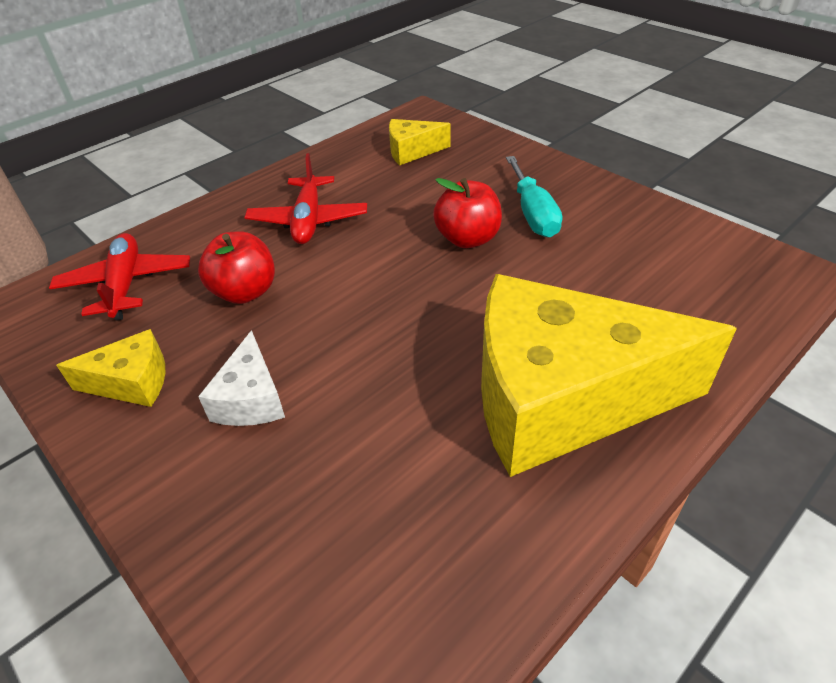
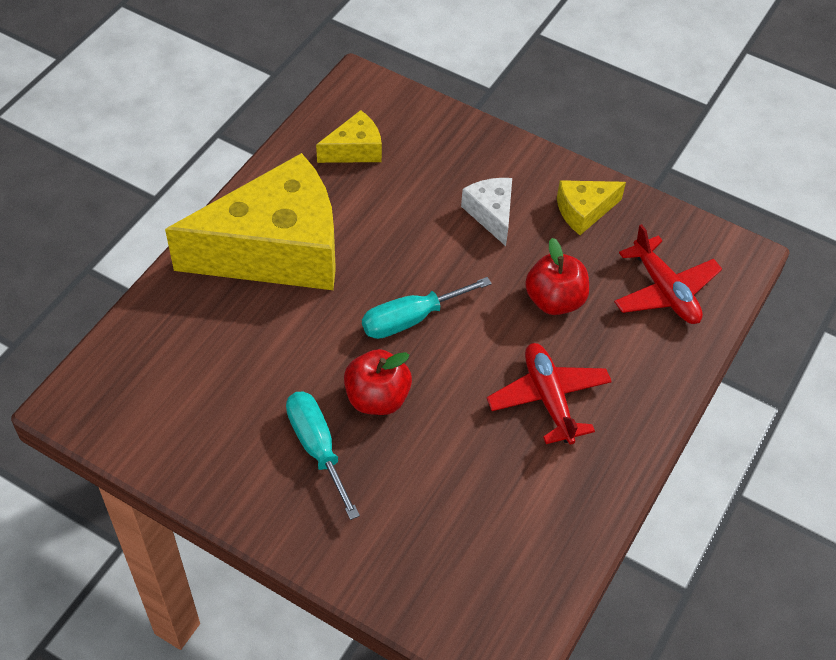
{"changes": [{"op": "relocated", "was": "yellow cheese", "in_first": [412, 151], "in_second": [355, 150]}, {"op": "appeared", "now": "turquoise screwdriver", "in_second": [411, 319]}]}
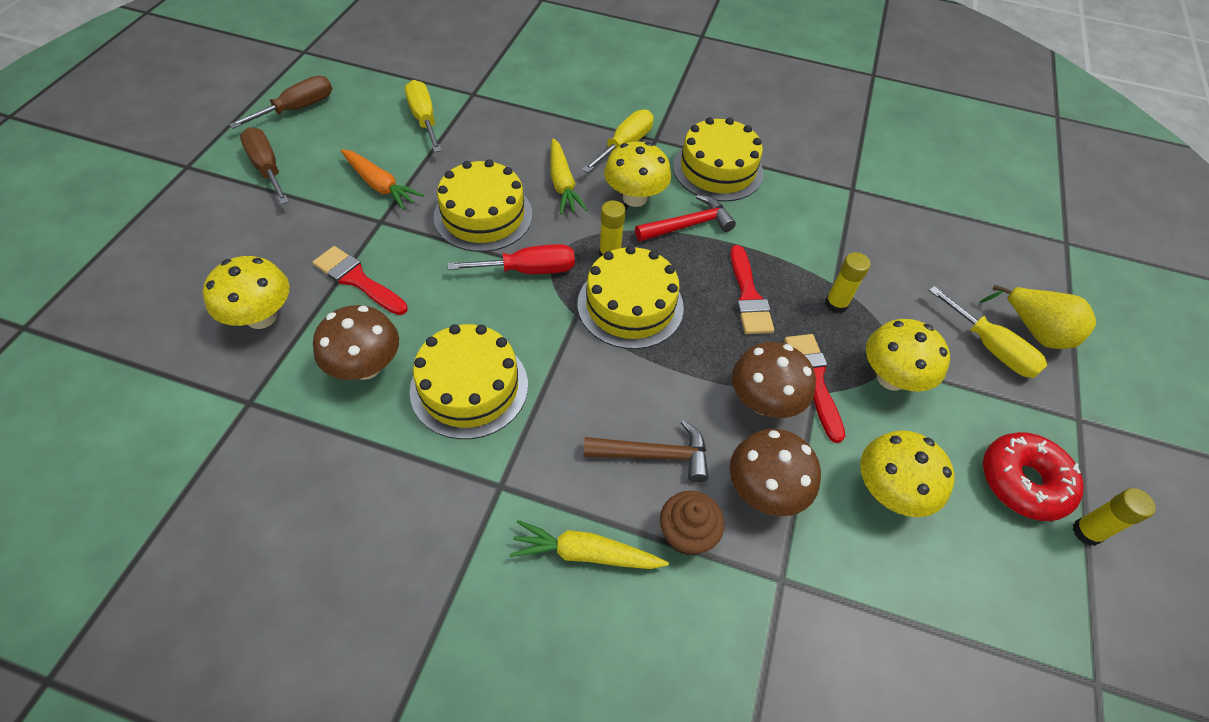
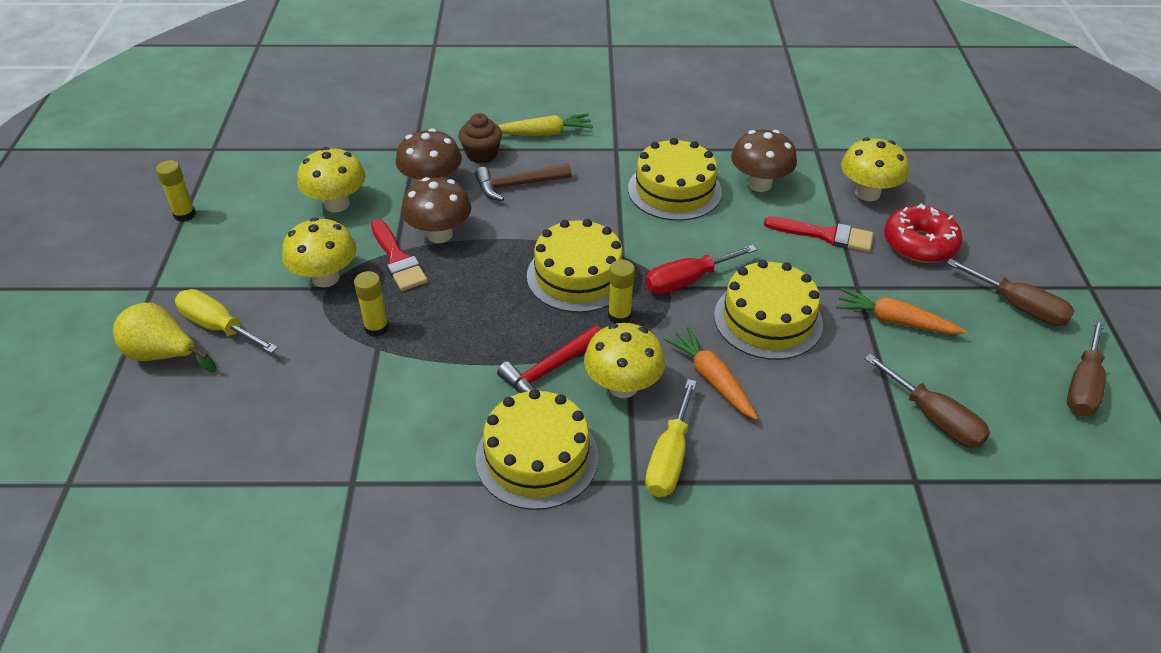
{"changes": [{"op": "colour", "was": "yellow screwdriver", "now": "brown screwdriver", "in_first": [424, 119], "in_second": [934, 418]}, {"op": "colour", "was": "yellow carrot", "now": "orange carrot", "in_first": [562, 184], "in_second": [712, 379]}, {"op": "missing", "was": "red brush", "in_first": [748, 296]}, {"op": "relocated", "was": "red donut", "in_first": [1023, 482], "in_second": [919, 244]}]}
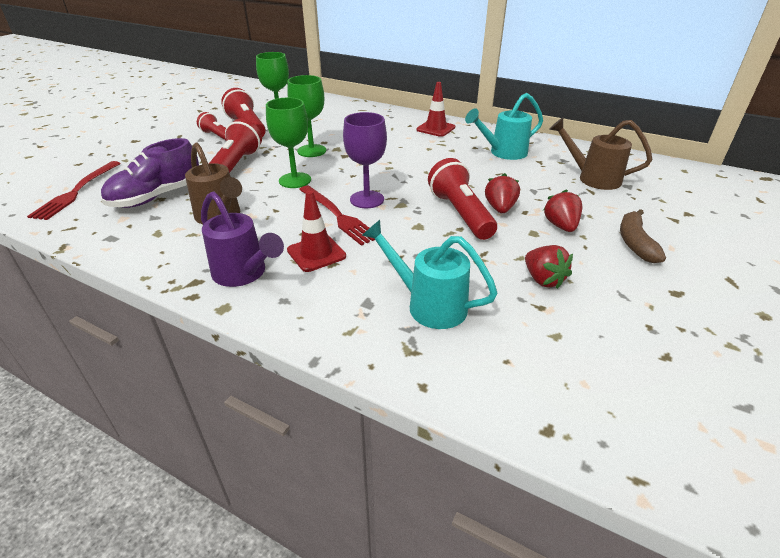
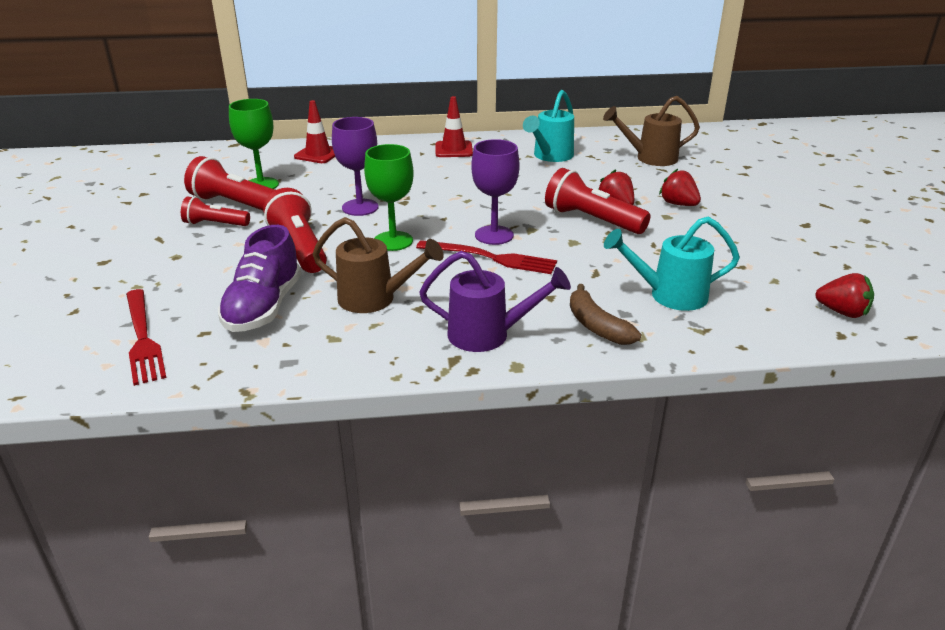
{"changes": [{"op": "colour", "was": "green goblet", "now": "purple goblet", "in_first": [311, 151], "in_second": [360, 207]}, {"op": "relocated", "was": "red traffic cone", "in_first": [316, 253], "in_second": [318, 154]}, {"op": "relocated", "was": "brown banana", "in_first": [635, 243], "in_second": [597, 326]}, {"op": "relocated", "was": "red strawberry", "in_first": [543, 279], "in_second": [842, 312]}]}
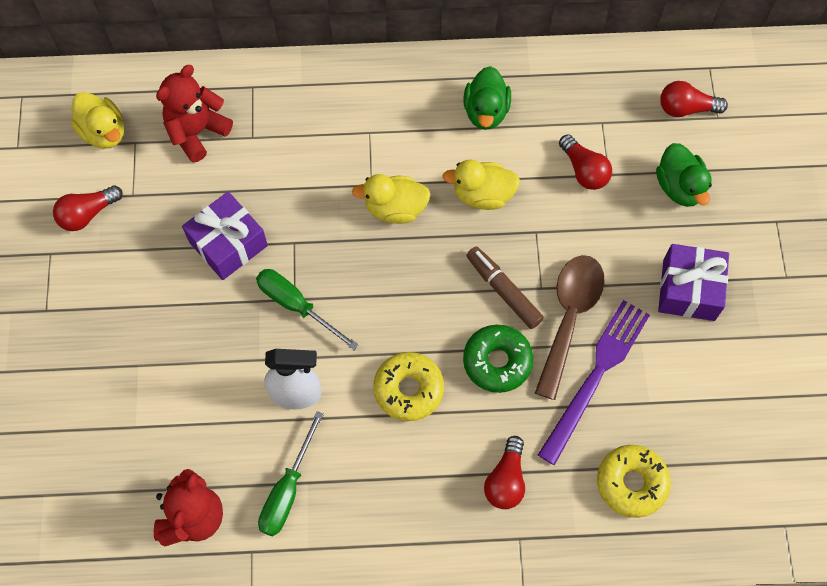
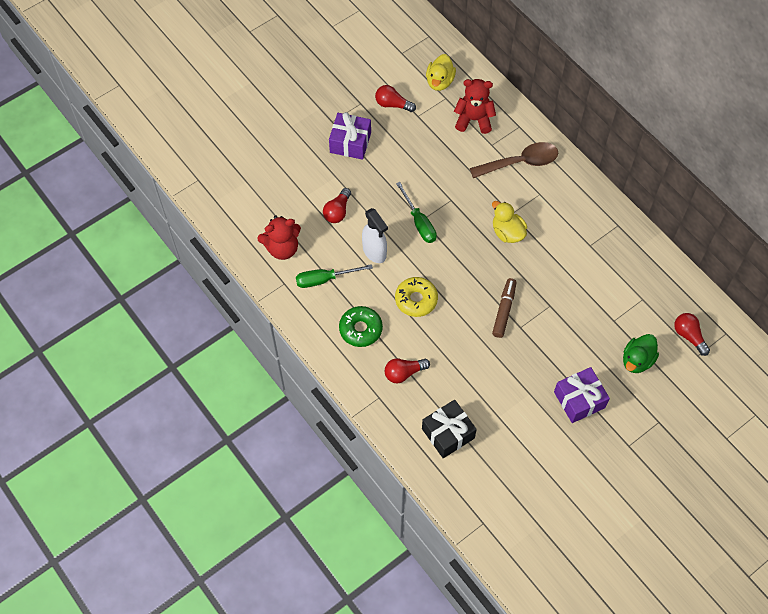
{"changes": [{"op": "missing", "was": "green duck", "in_first": [486, 111]}, {"op": "relocated", "was": "red light bulb", "in_first": [584, 170], "in_second": [337, 211]}, {"op": "missing", "was": "yellow duck", "in_first": [482, 195]}, {"op": "relocated", "was": "purple gift", "in_first": [228, 244], "in_second": [350, 142]}, {"op": "relocated", "was": "brown spoon", "in_first": [569, 317], "in_second": [520, 162]}, {"op": "spun", "was": "green screwdriver", "in_first": [296, 305], "in_second": [419, 222], "clockwise": 150}, {"op": "missing", "was": "purple fork", "in_first": [595, 376]}, {"op": "relocated", "was": "green donut", "in_first": [497, 361], "in_second": [360, 329]}, {"op": "exchanged", "was": "yellow donut", "now": "black gift", "in_first": [631, 483], "in_second": [448, 433]}]}
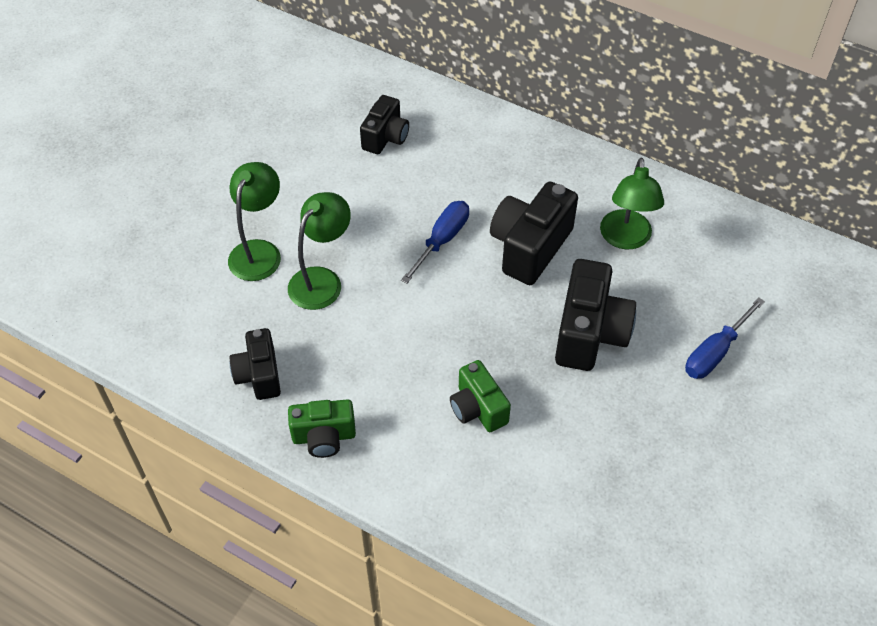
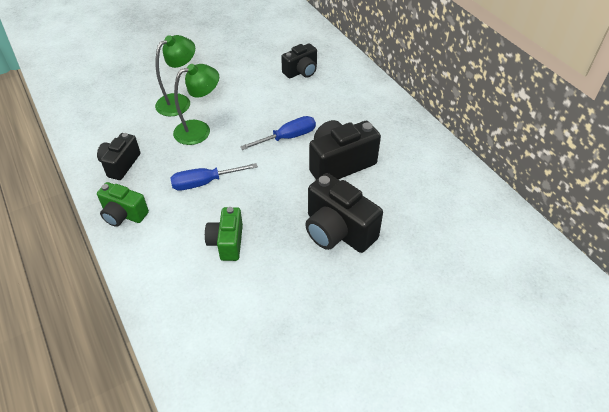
{"changes": [{"op": "missing", "was": "green lamp", "in_first": [625, 239]}, {"op": "spun", "was": "black camera", "in_first": [589, 333], "in_second": [337, 231], "clockwise": 90}, {"op": "relocated", "was": "blue screwdriver", "in_first": [715, 352], "in_second": [205, 182]}]}
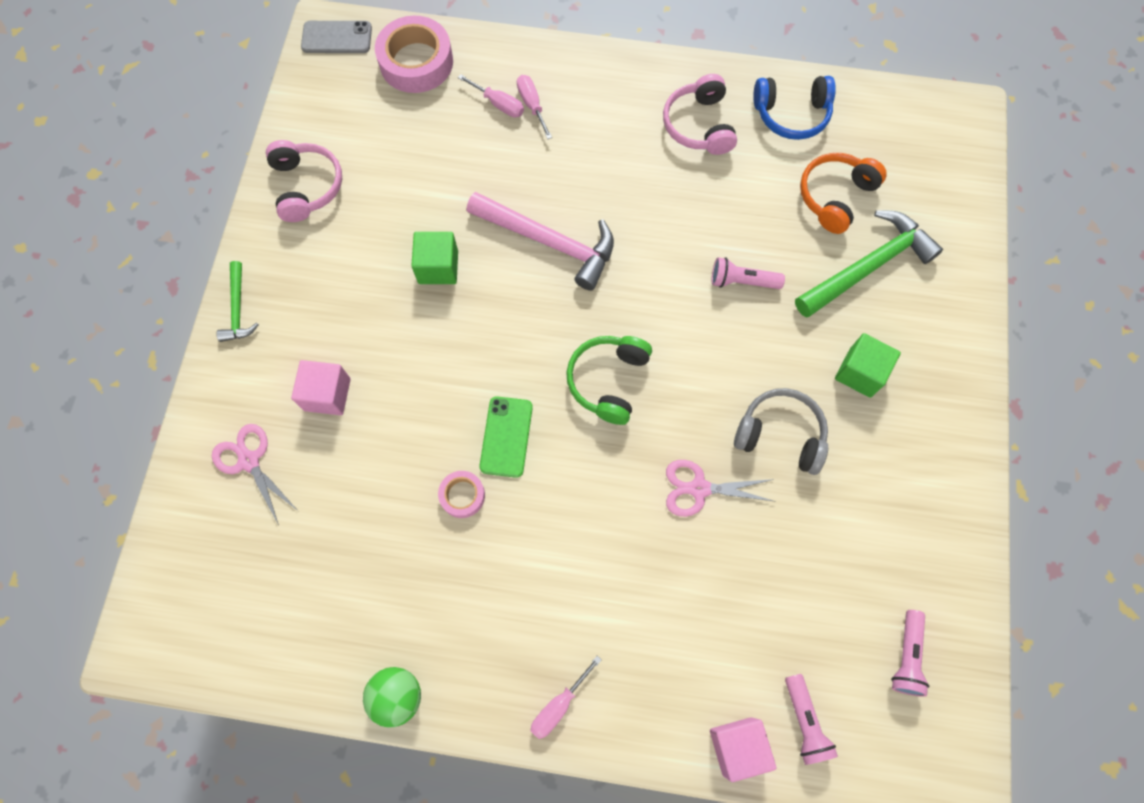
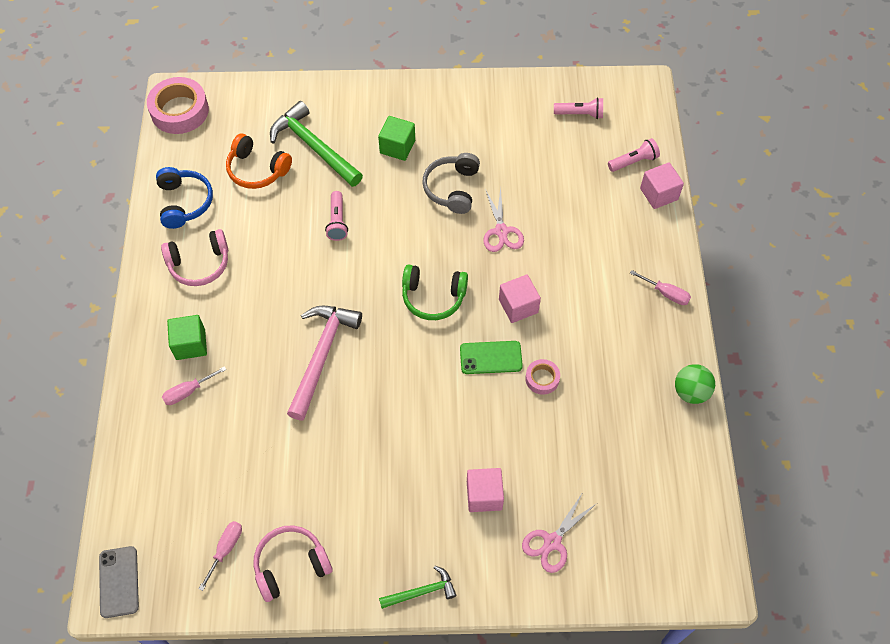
{"changes": [{"op": "relocated", "was": "pink tape", "in_first": [416, 62], "in_second": [180, 111]}, {"op": "relocated", "was": "pink screwdriver", "in_first": [499, 104], "in_second": [226, 549]}, {"op": "relocated", "was": "green cube", "in_first": [438, 267], "in_second": [190, 344]}, {"op": "appeared", "now": "pink cube", "in_second": [518, 306]}]}
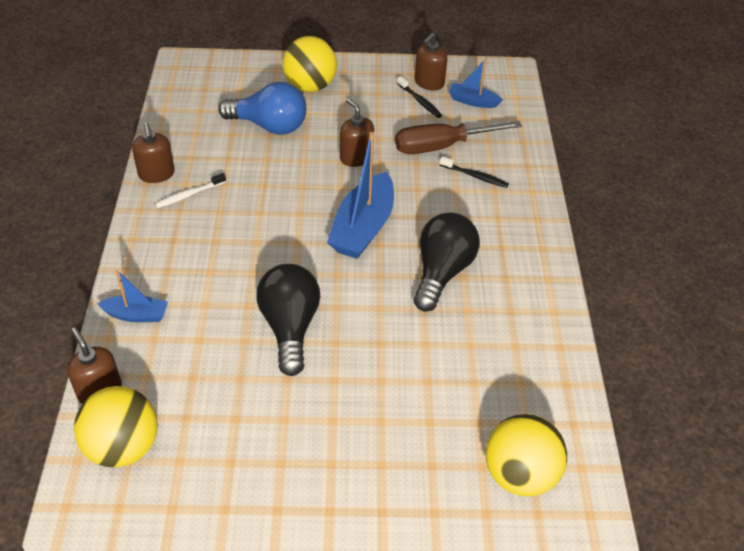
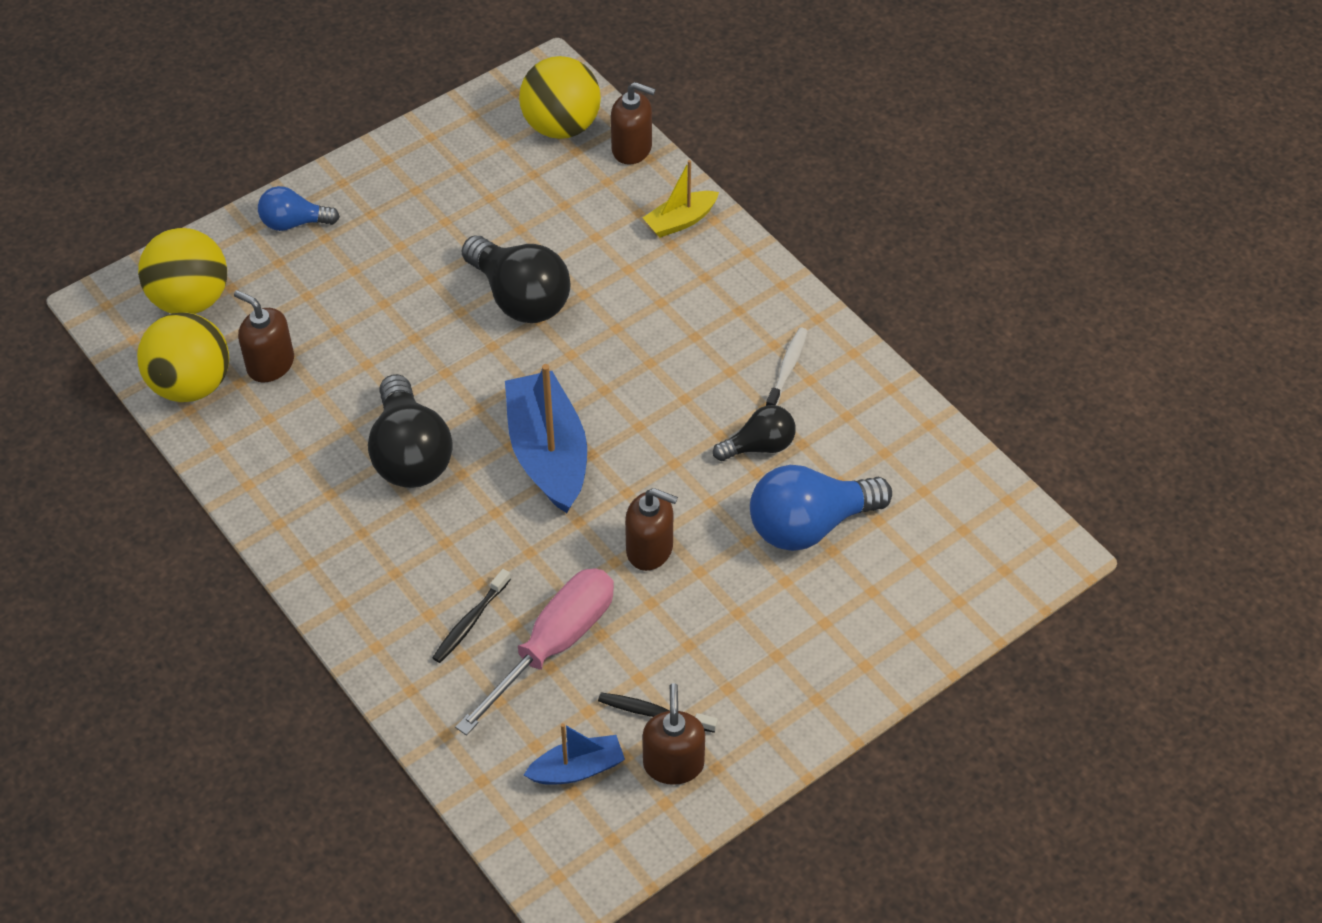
{"changes": [{"op": "relocated", "was": "yellow ball", "in_first": [310, 86], "in_second": [191, 385]}, {"op": "colour", "was": "brown screwdriver", "now": "pink screwdriver", "in_first": [442, 146], "in_second": [553, 645]}, {"op": "relocated", "was": "brown soap dispenser", "in_first": [156, 174], "in_second": [270, 364]}, {"op": "spun", "was": "black toothbrush", "in_first": [475, 176], "in_second": [470, 622], "clockwise": -45}, {"op": "colour", "was": "blue boat", "now": "yellow boat", "in_first": [136, 315], "in_second": [680, 221]}, {"op": "appeared", "now": "blue light bulb", "in_second": [294, 223]}, {"op": "appeared", "now": "black light bulb", "in_second": [759, 446]}]}
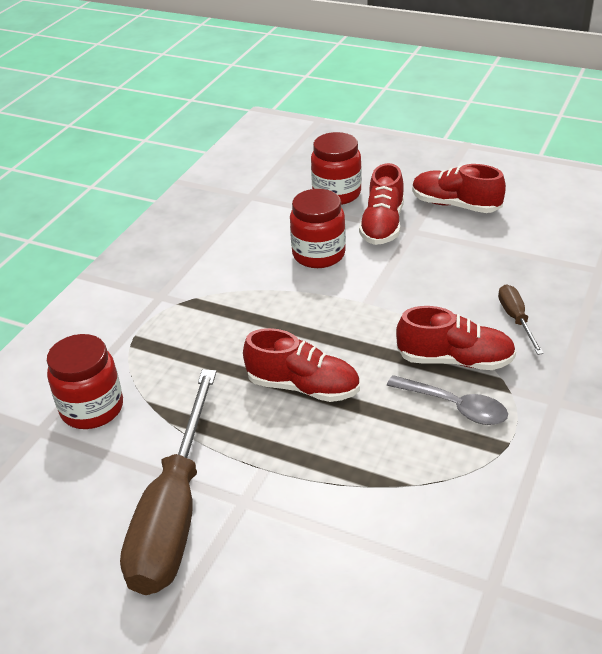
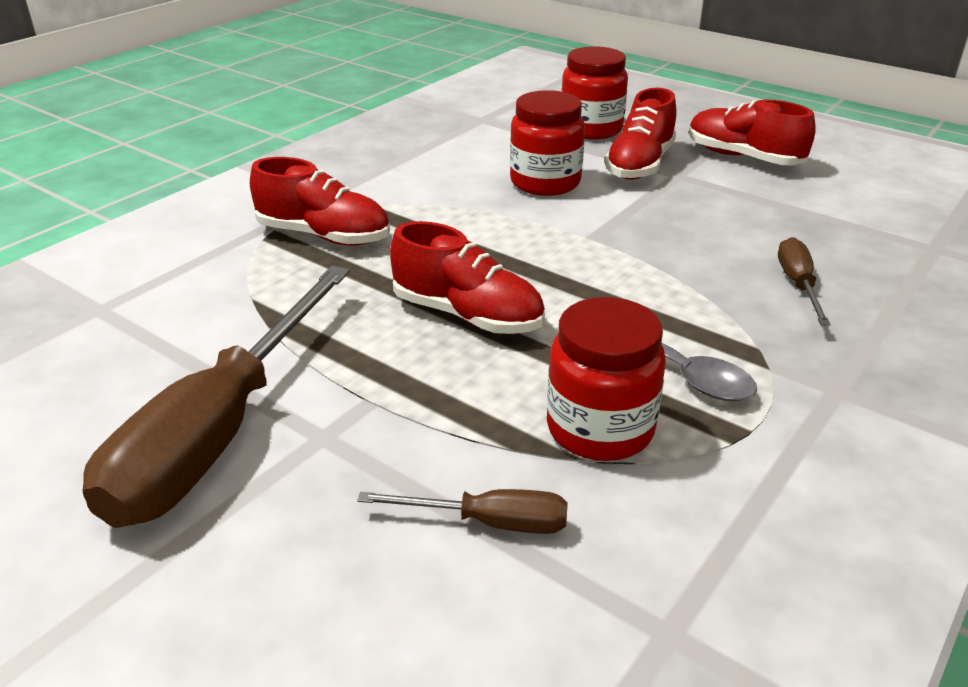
{"changes": [{"op": "relocated", "was": "red shoe", "in_first": [455, 360], "in_second": [324, 236]}, {"op": "relocated", "was": "red jar", "in_first": [92, 408], "in_second": [600, 429]}, {"op": "appeared", "now": "brown screwdriver", "in_second": [488, 522]}]}
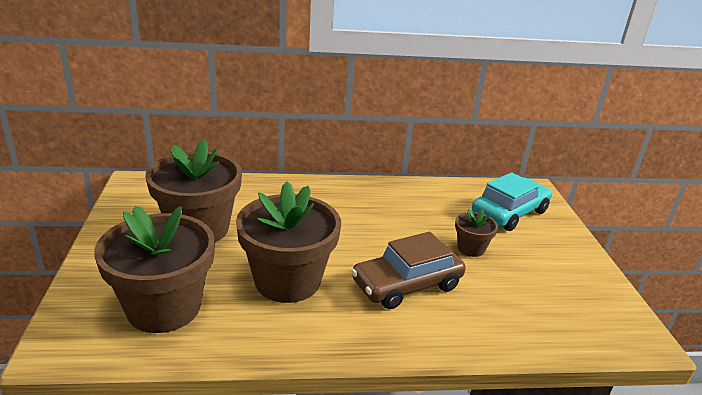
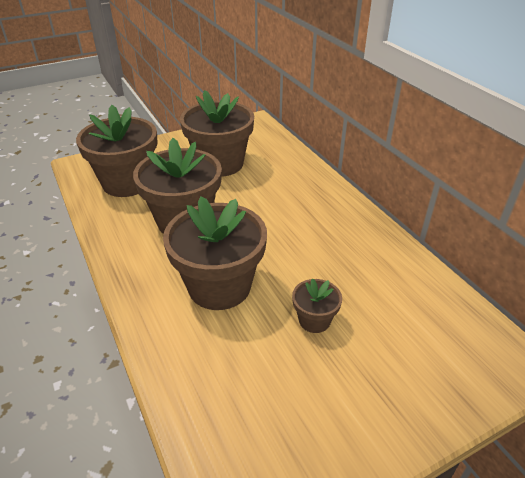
{"changes": [{"op": "missing", "was": "turquoise car", "in_first": [509, 213]}, {"op": "exchanged", "was": "brown car", "now": "brown flower pot", "in_first": [407, 285], "in_second": [219, 286]}]}
